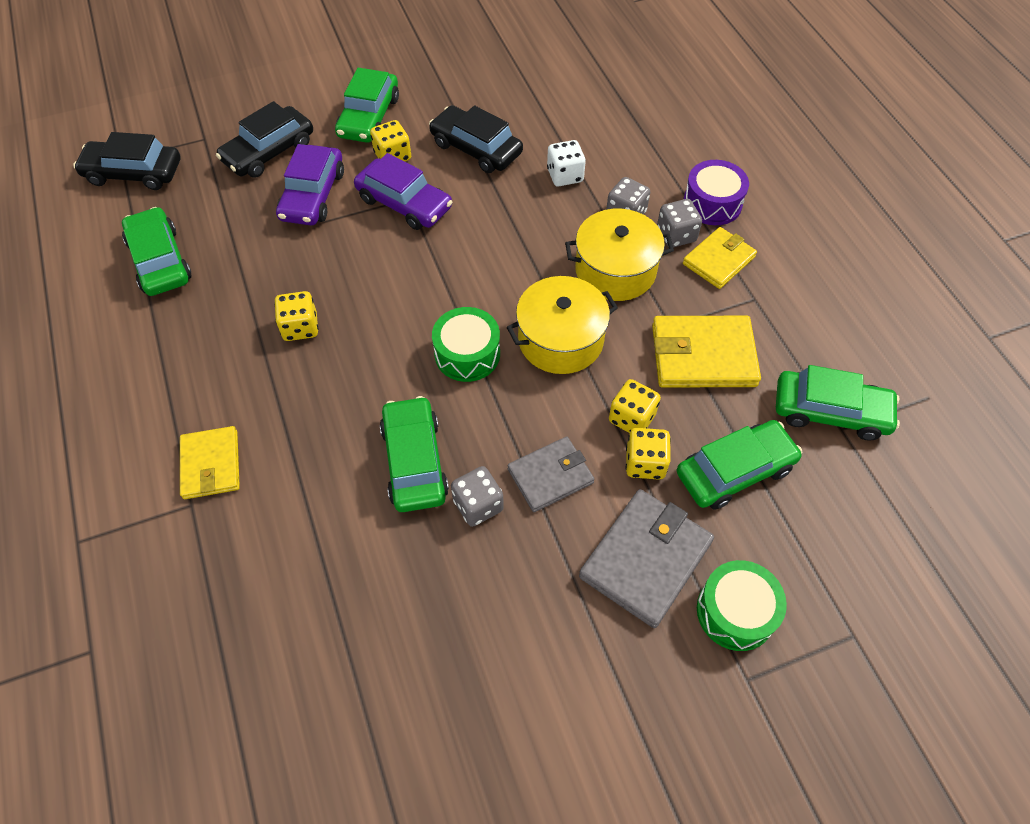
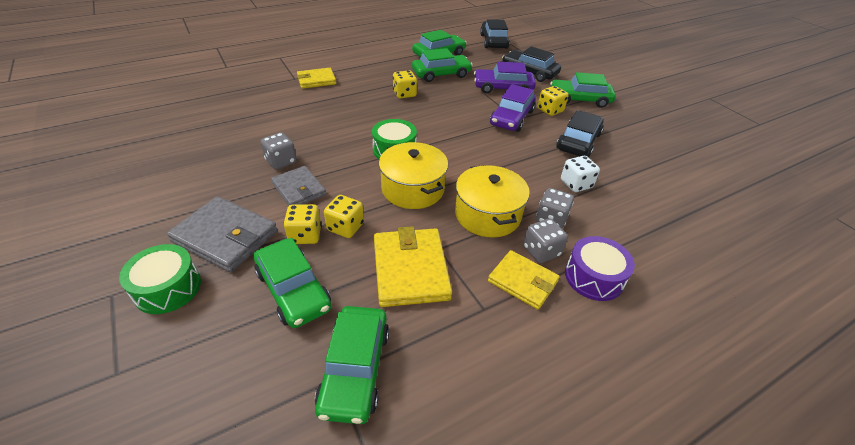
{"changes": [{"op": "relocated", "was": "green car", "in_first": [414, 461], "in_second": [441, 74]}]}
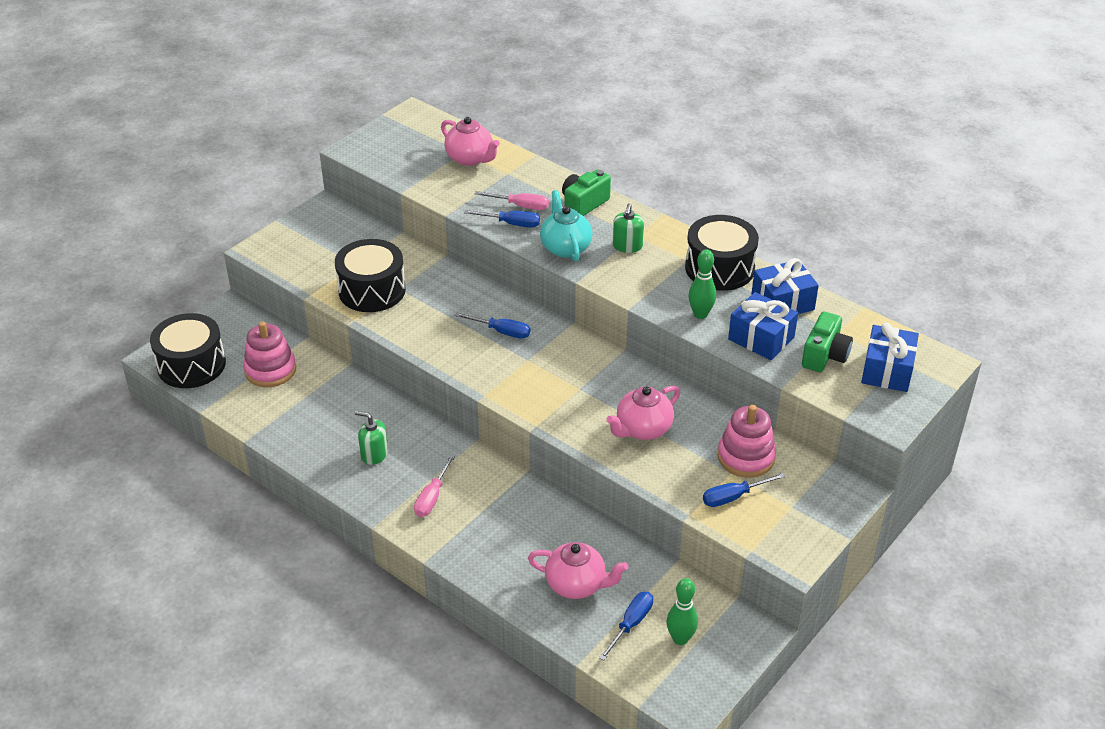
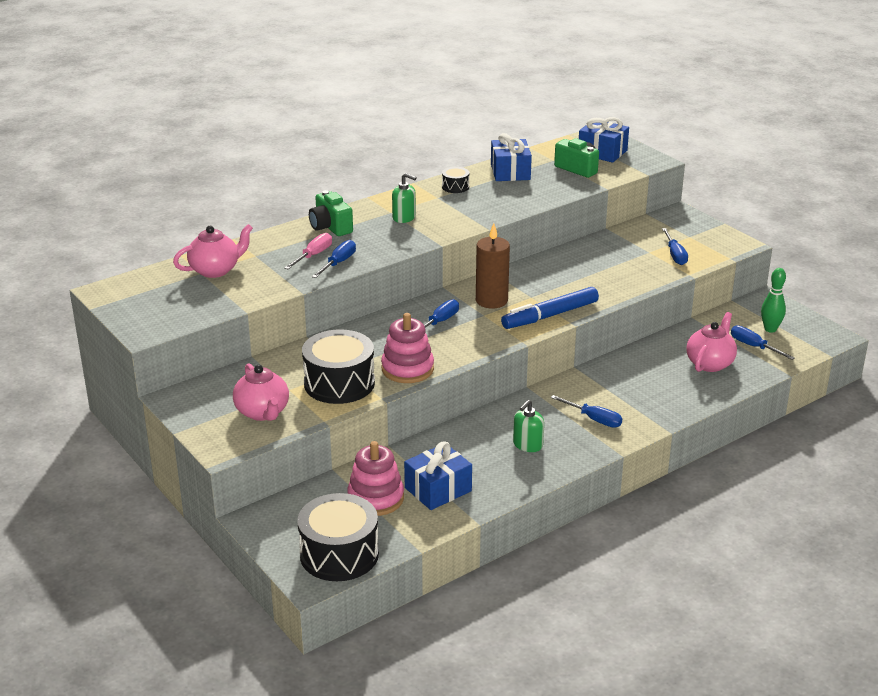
{"changes": [{"op": "missing", "was": "turquoise teapot", "in_first": [565, 247]}, {"op": "size", "was": "black drum", "in_first": [719, 268], "in_second": [455, 187], "ratio": 0.46}, {"op": "missing", "was": "green bowling pin", "in_first": [700, 314]}, {"op": "relocated", "was": "blue gift", "in_first": [761, 338], "in_second": [438, 489]}, {"op": "relocated", "was": "pink teapot", "in_first": [643, 429], "in_second": [262, 412]}, {"op": "relocated", "was": "pink stacking toy", "in_first": [746, 457], "in_second": [407, 369]}, {"op": "colour", "was": "pink screwdriver", "now": "blue screwdriver", "in_first": [432, 497], "in_second": [594, 419]}, {"op": "appeared", "now": "brown candle", "in_second": [491, 300]}, {"op": "appeared", "now": "blue marker", "in_second": [550, 315]}]}
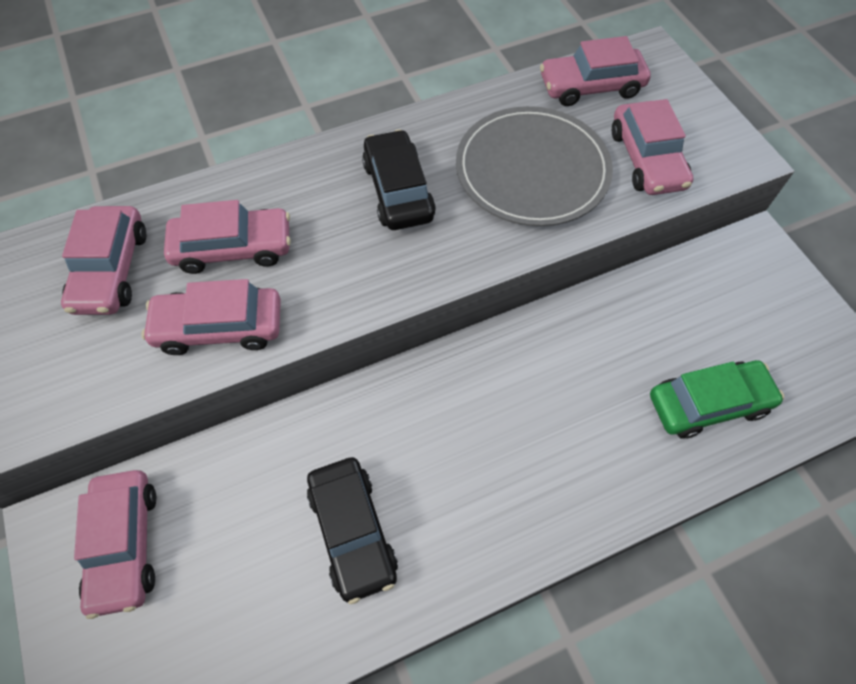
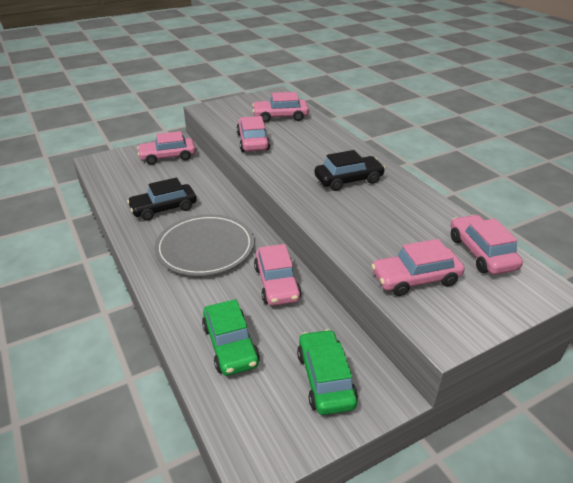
{"changes": [{"op": "relocated", "was": "grey plate", "in_first": [532, 170], "in_second": [205, 247]}, {"op": "relocated", "was": "pink car", "in_first": [233, 248], "in_second": [276, 283]}, {"op": "appeared", "now": "green car", "in_second": [325, 379]}]}
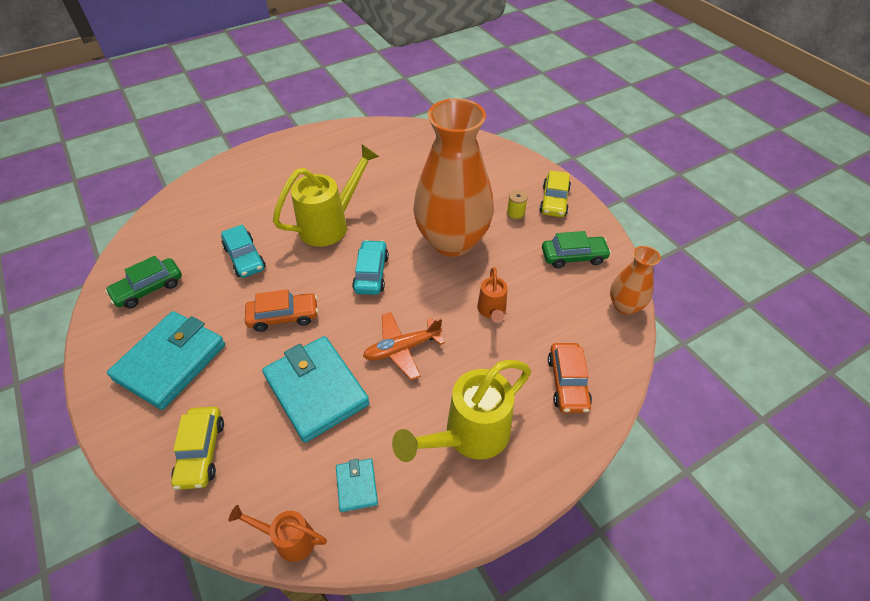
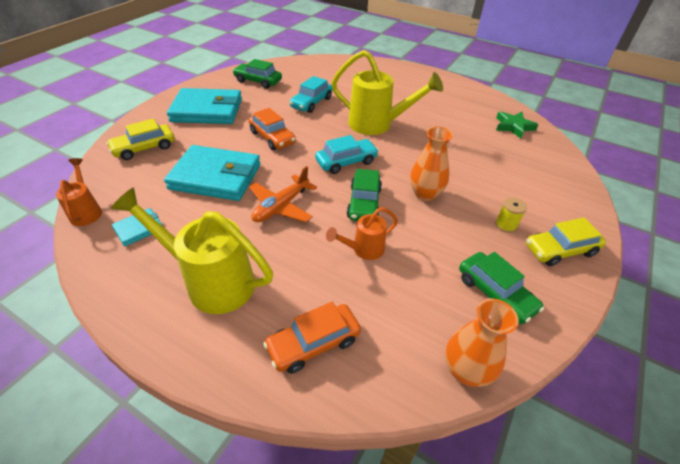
{"changes": [{"op": "size", "was": "orange vase", "in_first": [452, 241], "in_second": [425, 194], "ratio": 0.47}, {"op": "spun", "was": "orange plane", "in_first": [402, 349], "in_second": [281, 206], "clockwise": -90}, {"op": "spun", "was": "turquoise wallet", "in_first": [316, 390], "in_second": [216, 177], "clockwise": 75}, {"op": "appeared", "now": "green star", "in_second": [513, 126]}, {"op": "appeared", "now": "green car", "in_second": [364, 203]}]}
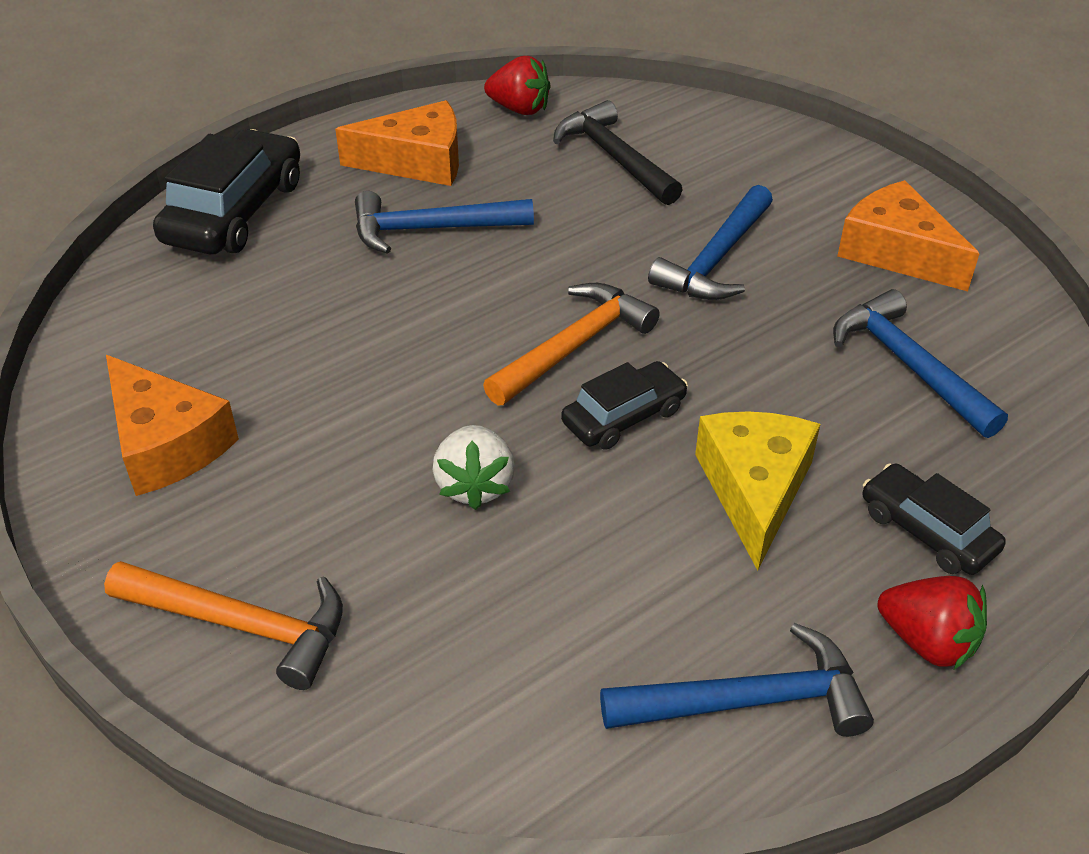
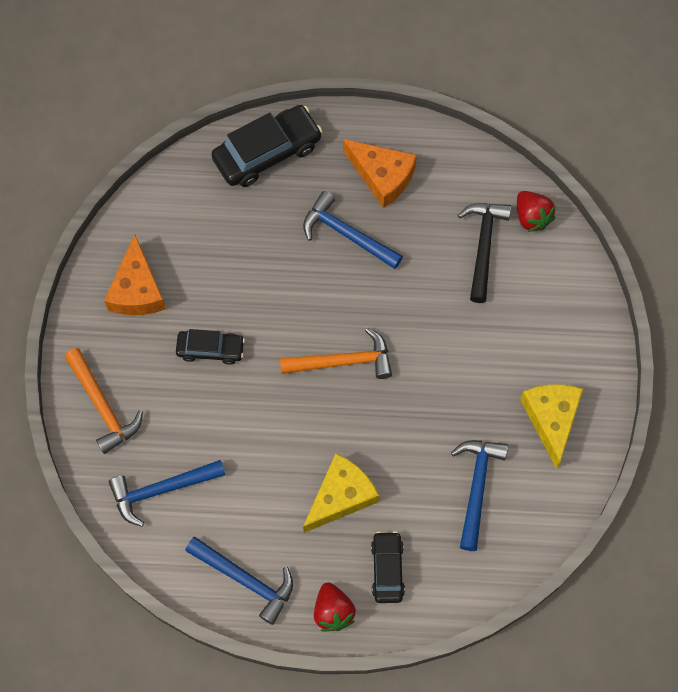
{"changes": [{"op": "relocated", "was": "red strawberry", "in_first": [519, 109], "in_second": [532, 217]}, {"op": "colour", "was": "orange cheese", "now": "yellow cheese", "in_first": [896, 252], "in_second": [551, 419]}, {"op": "relocated", "was": "blue hammer", "in_first": [716, 259], "in_second": [162, 490]}, {"op": "relocated", "was": "black car", "in_first": [624, 416], "in_second": [210, 349]}, {"op": "missing", "was": "white strawberry", "in_first": [475, 485]}]}
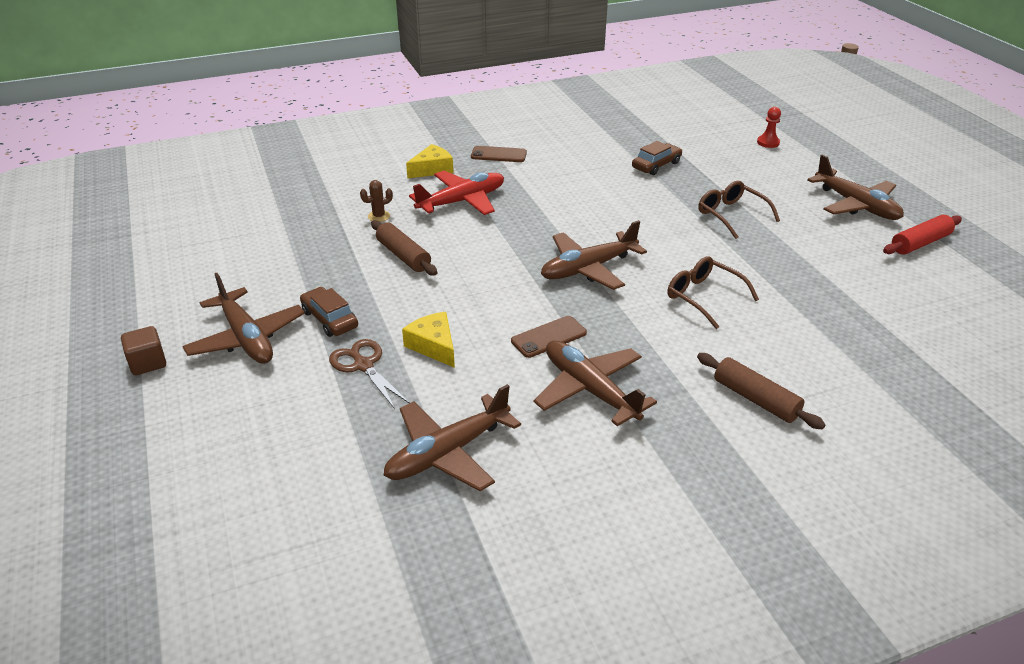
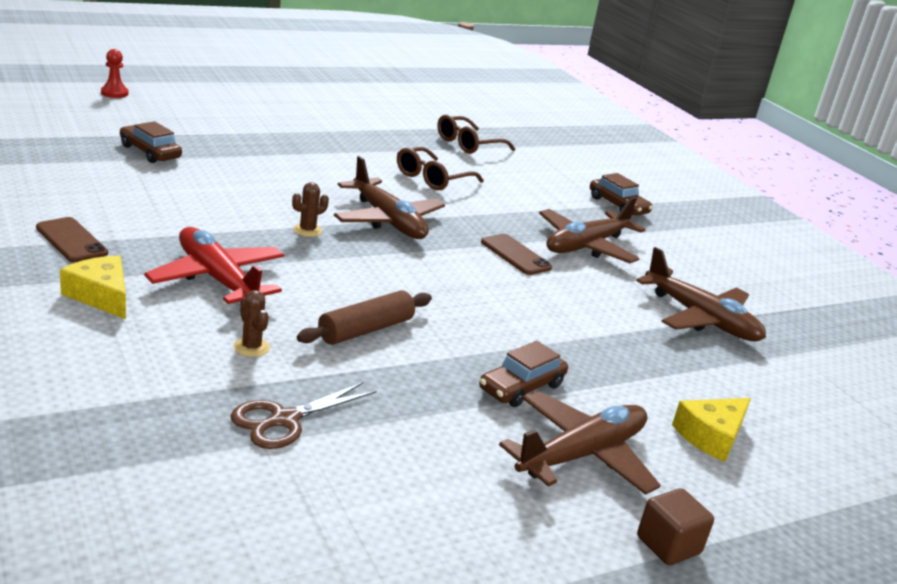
{"changes": [{"op": "spun", "was": "brown phone", "in_first": [498, 155], "in_second": [71, 240], "clockwise": -45}, {"op": "missing", "was": "brown plane", "in_first": [856, 205]}, {"op": "relocated", "was": "brown glasses", "in_first": [731, 215], "in_second": [468, 144]}, {"op": "missing", "was": "red rolling pin", "in_first": [920, 243]}, {"op": "relocated", "was": "yellow cheese", "in_first": [433, 346], "in_second": [711, 436]}, {"op": "relocated", "was": "brown scissors", "in_first": [363, 365], "in_second": [284, 420]}, {"op": "missing", "was": "brown rolling pin", "in_first": [755, 399]}, {"op": "appeared", "now": "brown car", "in_second": [618, 205]}, {"op": "appeared", "now": "brown cactus", "in_second": [307, 230]}]}
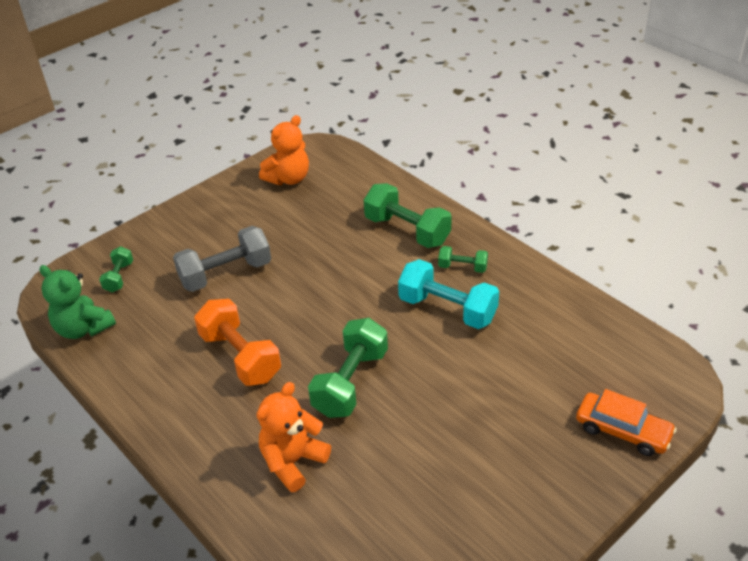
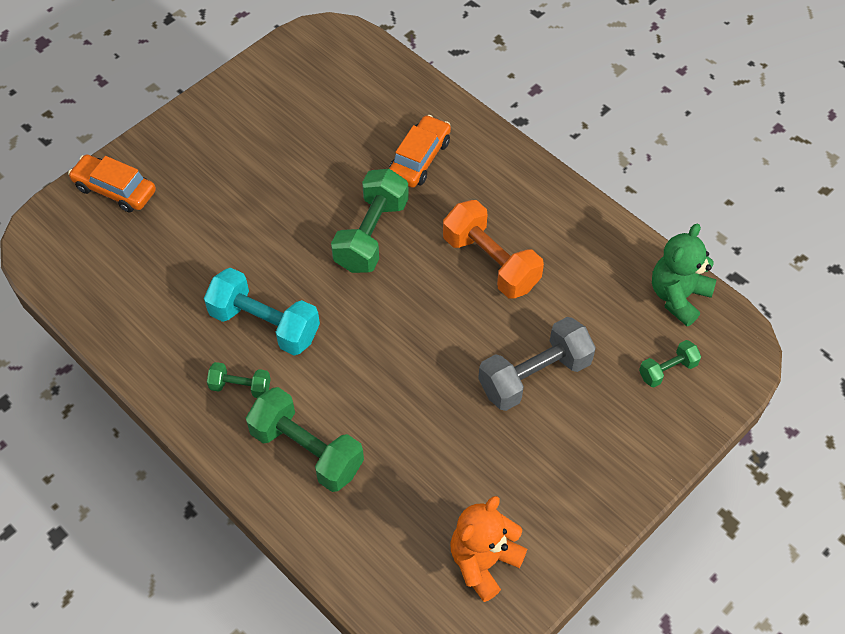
{"changes": [{"op": "spun", "was": "green dumbbell", "in_first": [119, 277], "in_second": [667, 370], "clockwise": 60}, {"op": "spun", "was": "green teddy bear", "in_first": [83, 328], "in_second": [678, 296], "clockwise": -90}, {"op": "exchanged", "was": "orange teddy bear", "now": "orange car", "in_first": [293, 461], "in_second": [419, 159]}]}
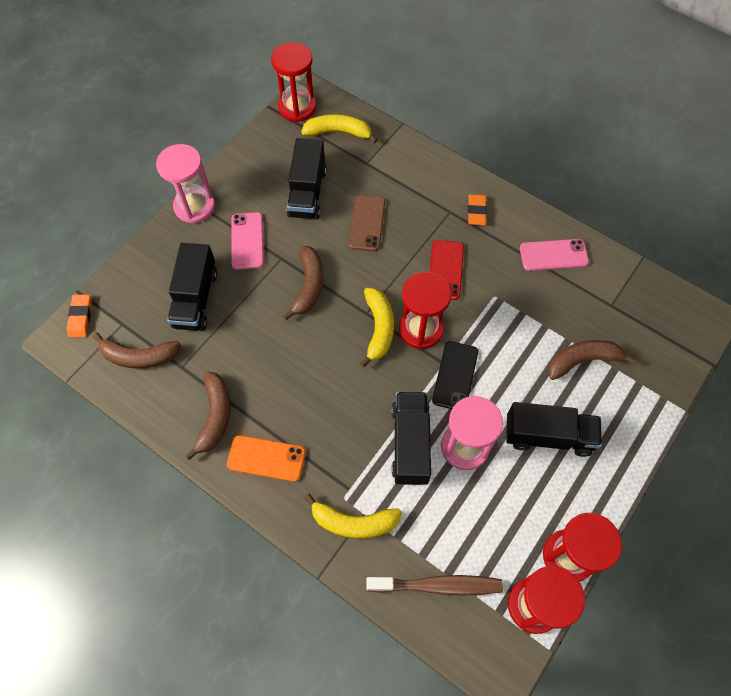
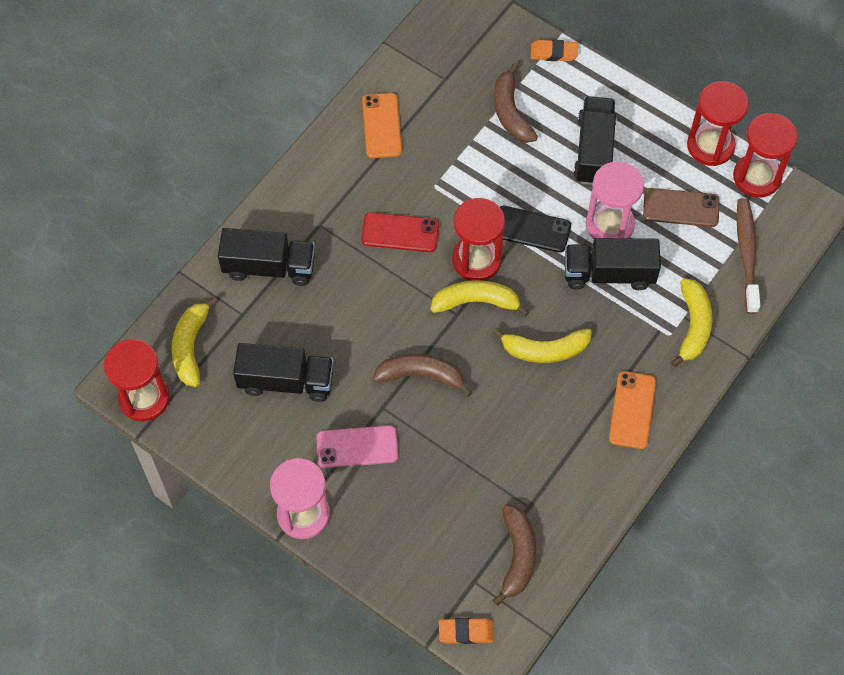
{"changes": [{"op": "relocated", "was": "orange eraser", "in_first": [476, 211], "in_second": [553, 53]}, {"op": "relocated", "was": "brown phone", "in_first": [367, 223], "in_second": [681, 208]}, {"op": "colour", "was": "pink phone", "now": "orange phone", "in_first": [553, 255], "in_second": [382, 126]}, {"op": "relocated", "was": "black truck", "in_first": [196, 299], "in_second": [269, 267]}, {"op": "missing", "was": "brown banana", "in_first": [215, 416]}, {"op": "appeared", "now": "yellow banana", "in_second": [545, 350]}]}
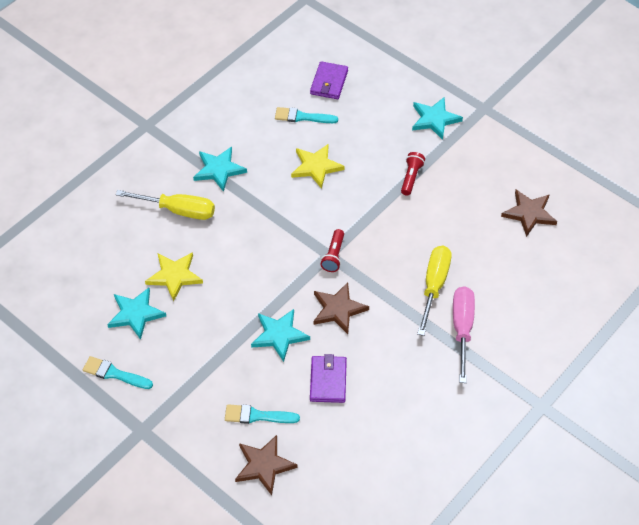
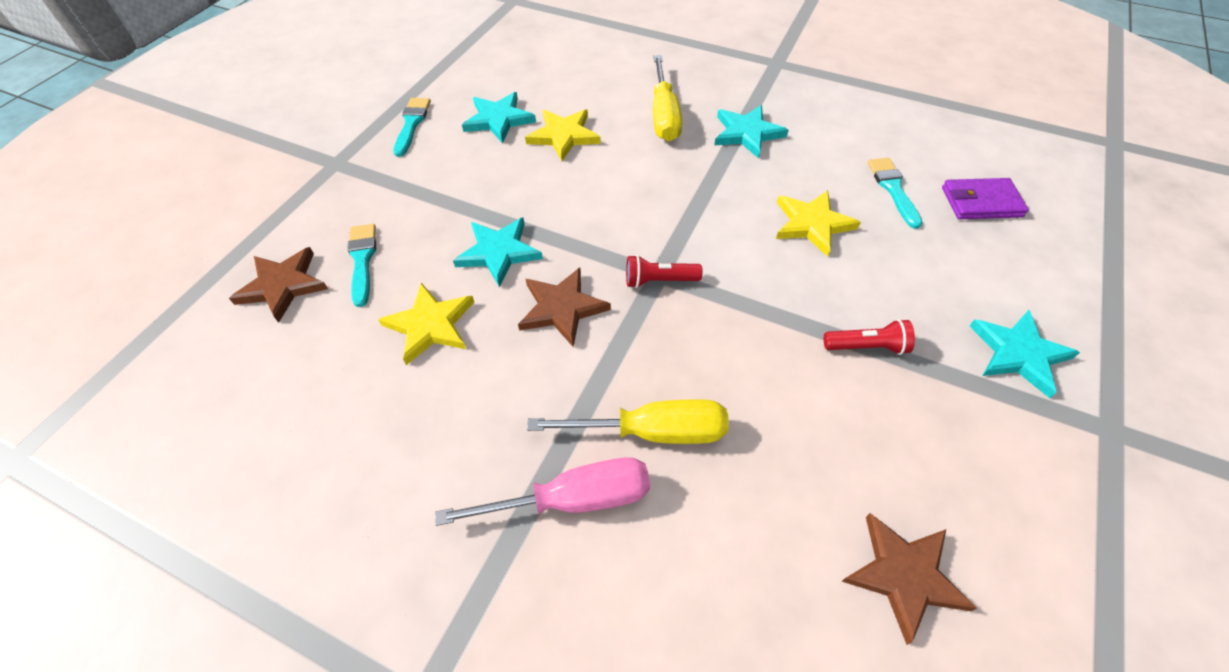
{"changes": [{"op": "exchanged", "was": "purple wallet", "now": "yellow star", "in_first": [328, 380], "in_second": [430, 325]}]}
